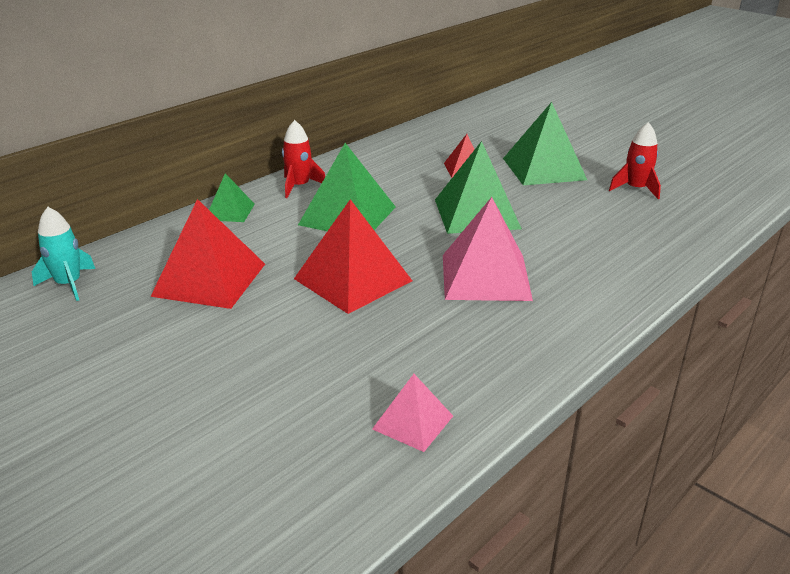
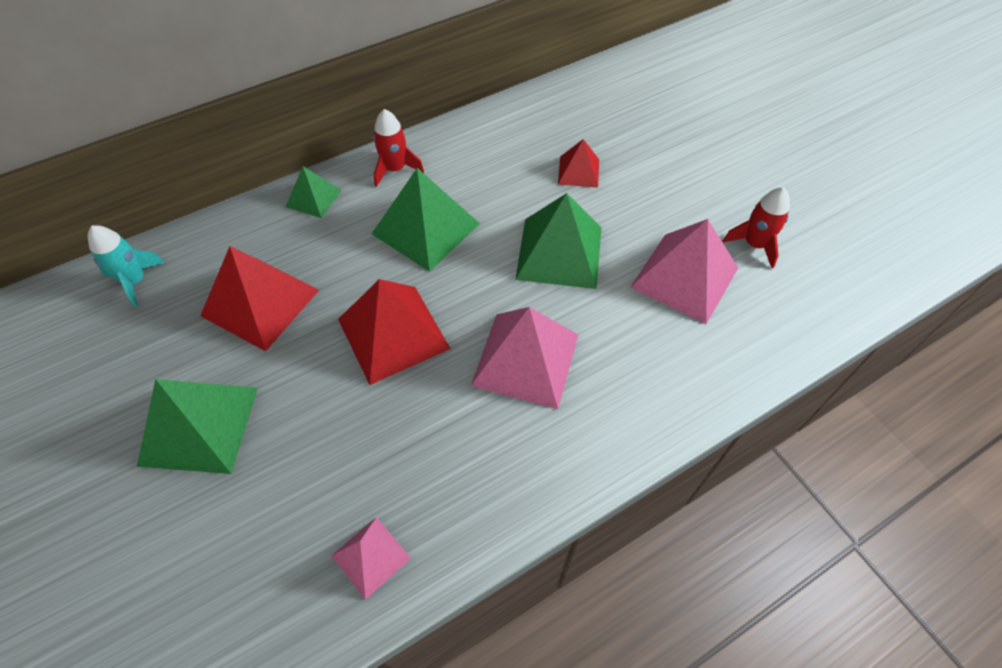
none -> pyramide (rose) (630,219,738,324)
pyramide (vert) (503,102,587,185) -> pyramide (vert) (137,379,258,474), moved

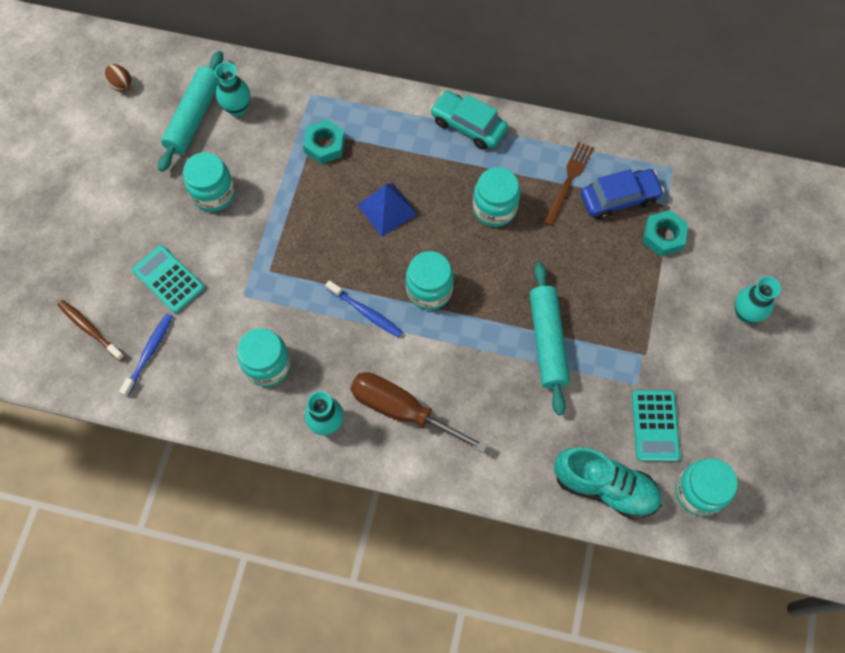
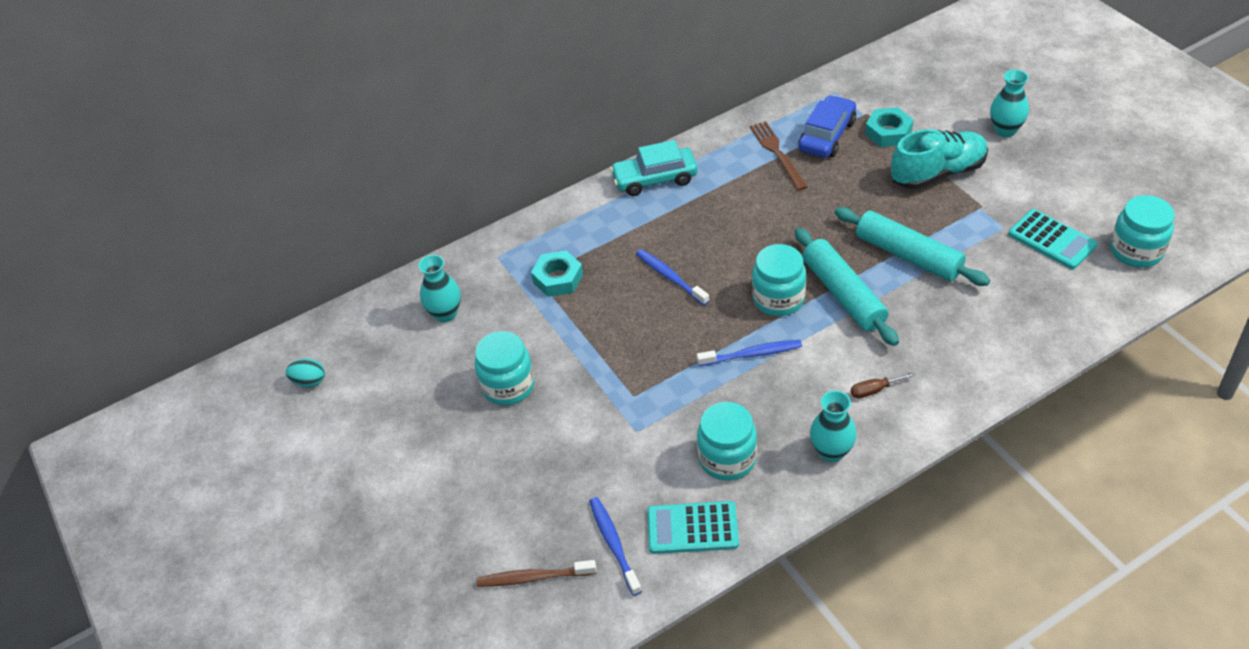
bocal (turquoise) (473,167,520,227) -> none
calculatrice (turquoise) (132,245,205,313) -> calculatrice (turquoise) (647,501,739,554), moved
rouleau à pâtisserie (turquoise) (158,51,223,172) -> rouleau à pâtisserie (turquoise) (795,228,899,346), moved
chaussure (turquoise) (554,447,661,519) -> chaussure (turquoise) (891,129,988,189), moved
pyramide (bleu) (358,183,418,237) -> brosse à dents (bleu) (636,249,709,305)
œuf (marron) (105,64,132,92) -> œuf (turquoise) (286,358,325,387)
tournevis (marron) (350,372,488,453) -> tournevis (marron) (851,372,916,399), x0.40

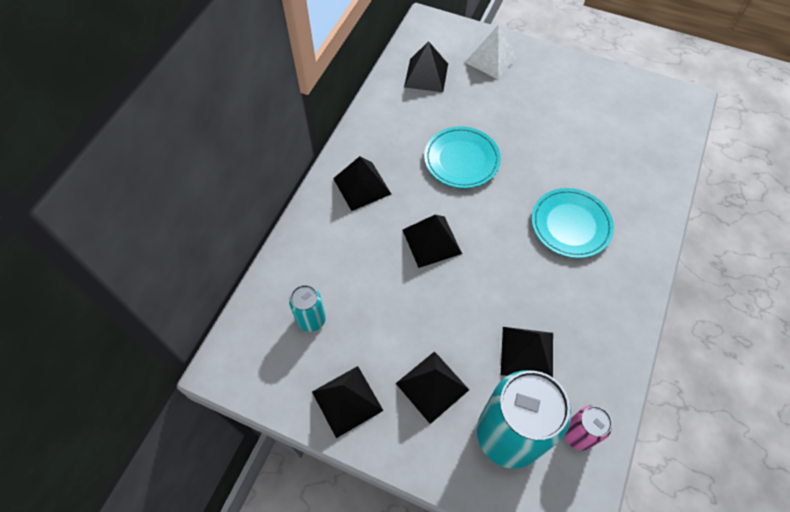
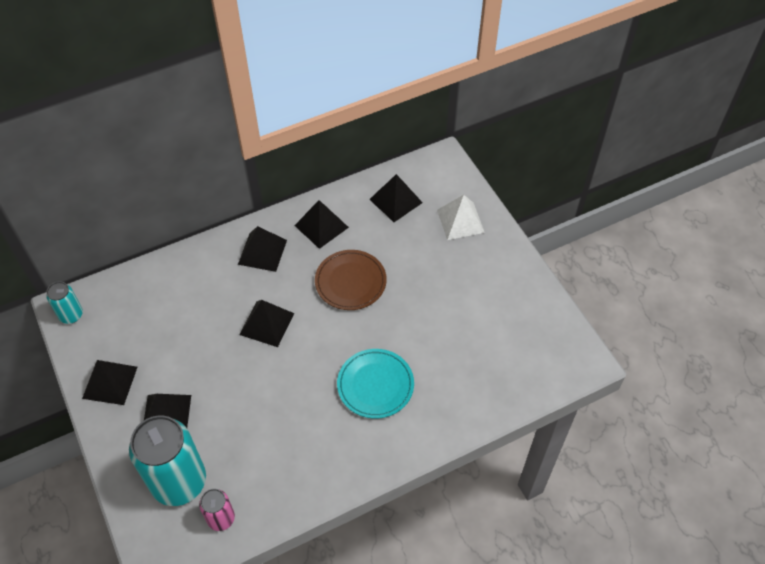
canette (turquoise) (289,285,326,332) -> canette (turquoise) (46,281,83,324), moved
pyramide (noir) (501,327,553,378) -> pyramide (noir) (294,200,349,249), moved
assiette (turquoise) (424,126,501,188) -> assiette (marron) (315,250,387,310)

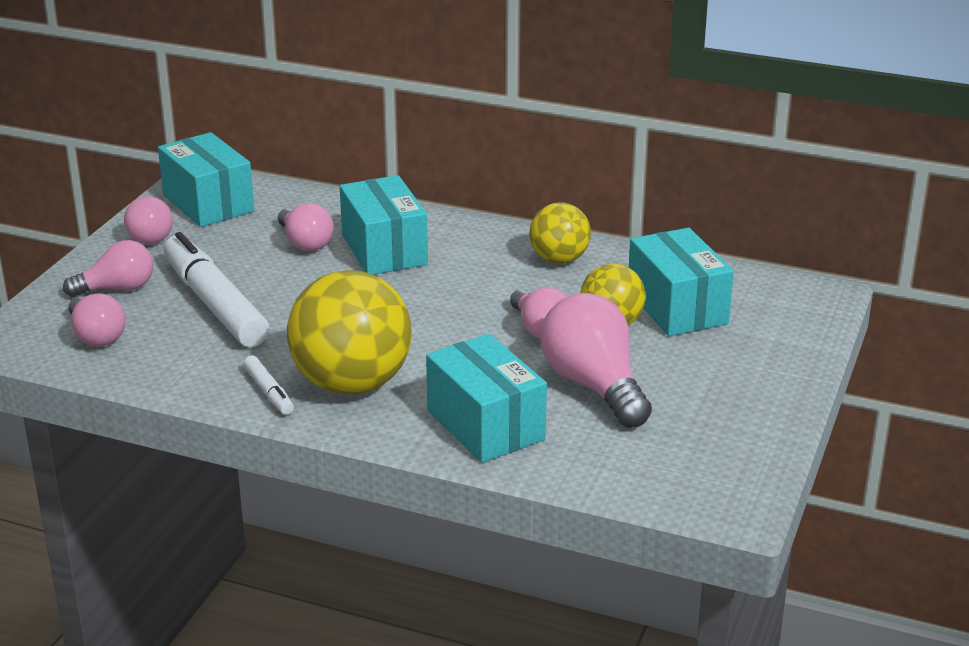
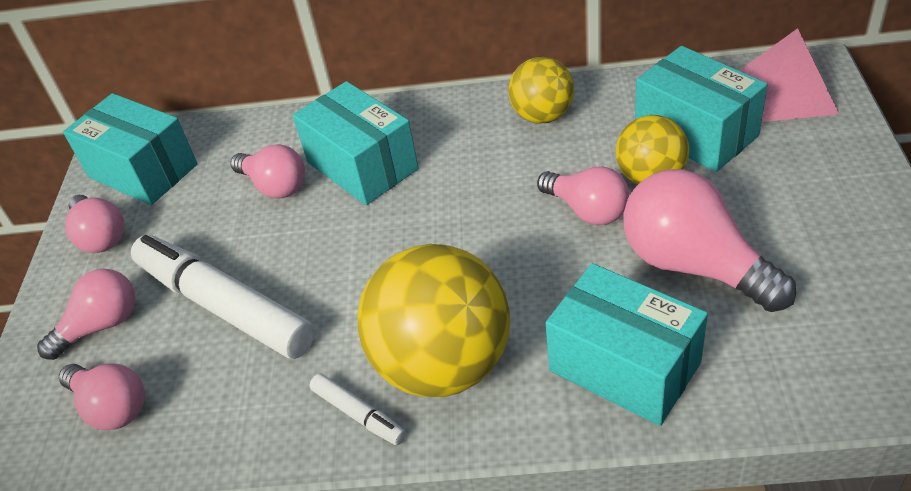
none -> pyramide (rose) (739,28,839,122)

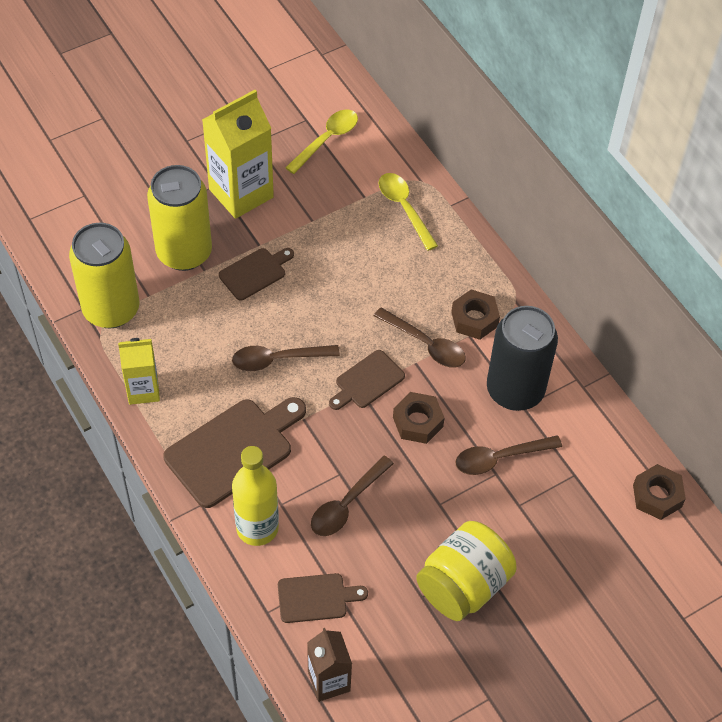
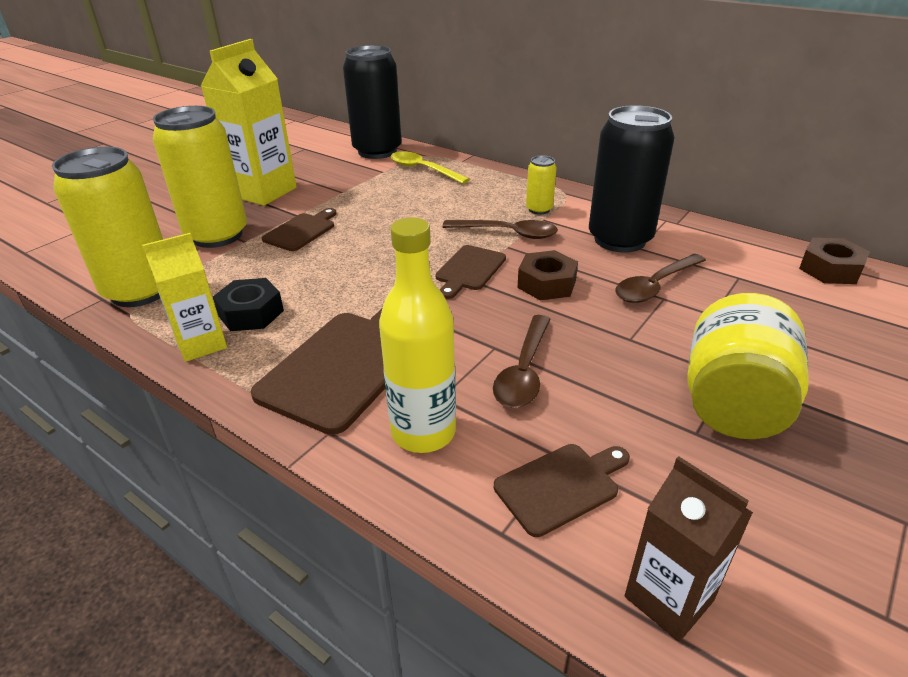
cuillère (marron) (232,345,340,371) -> none
cuillère (jaune) (285,109,358,174) -> none
none -> écrou (noir) (213,278,284,331)
none -> canette (noir) (343,45,402,159)
écrou (marron) (452,289,500,340) -> canette (jaune) (526,156,556,215)

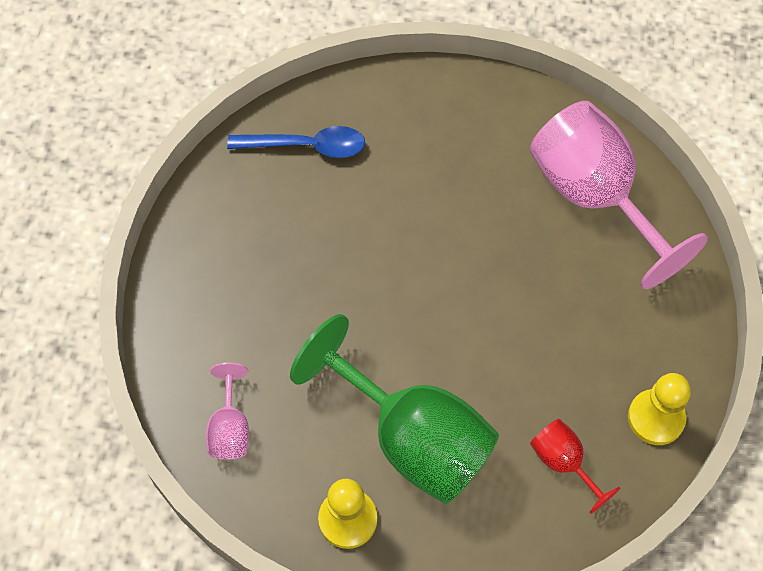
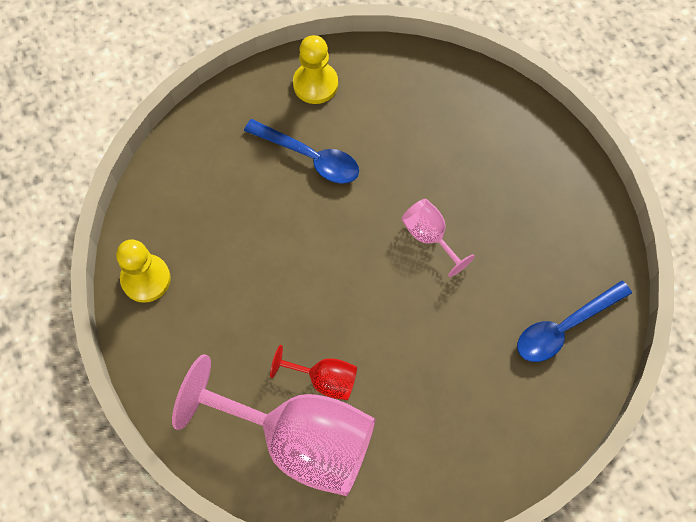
verre à pied (rose) (206,363,249,460) -> verre à pied (rose) (402,199,475,277), moved
verre à pied (rouge) (530,419,620,514) -> verre à pied (rouge) (270,345,357,400), moved
verre à pied (vert) (290,314,499,504) -> cuillère (bleu) (244,119,359,184)

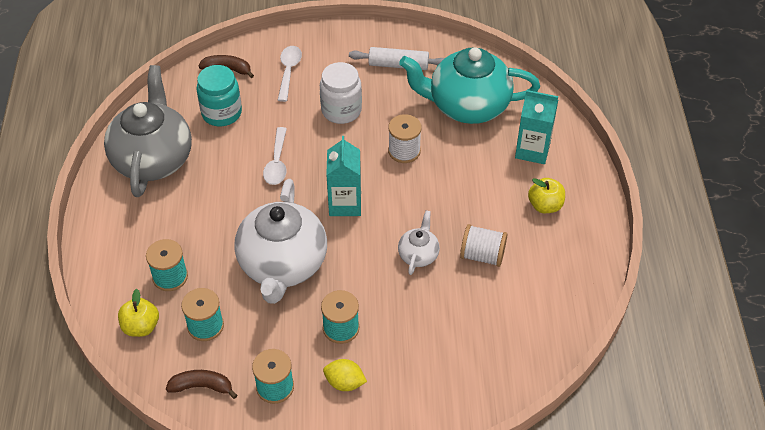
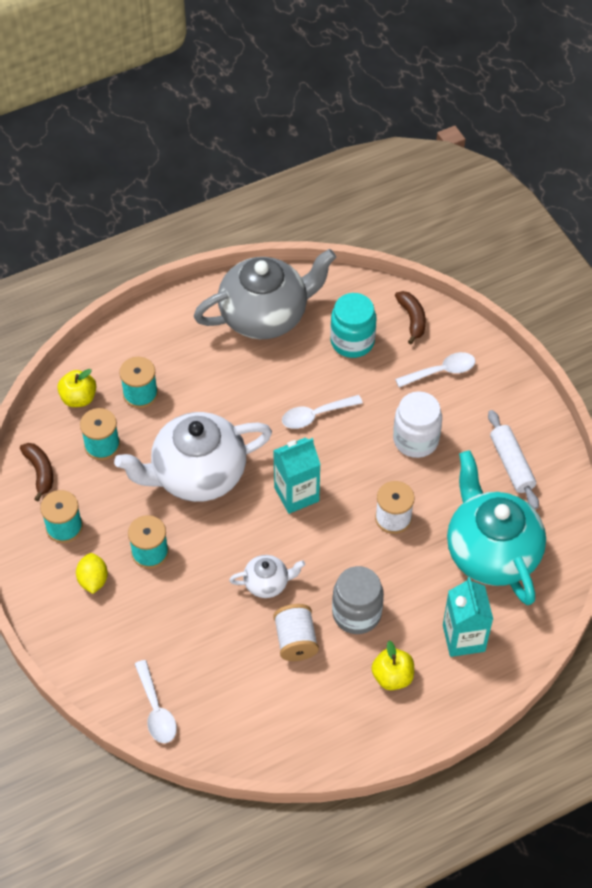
none -> cuillère (blanc) (135,660,177,743)
none -> bocal (gris) (332,566,384,634)

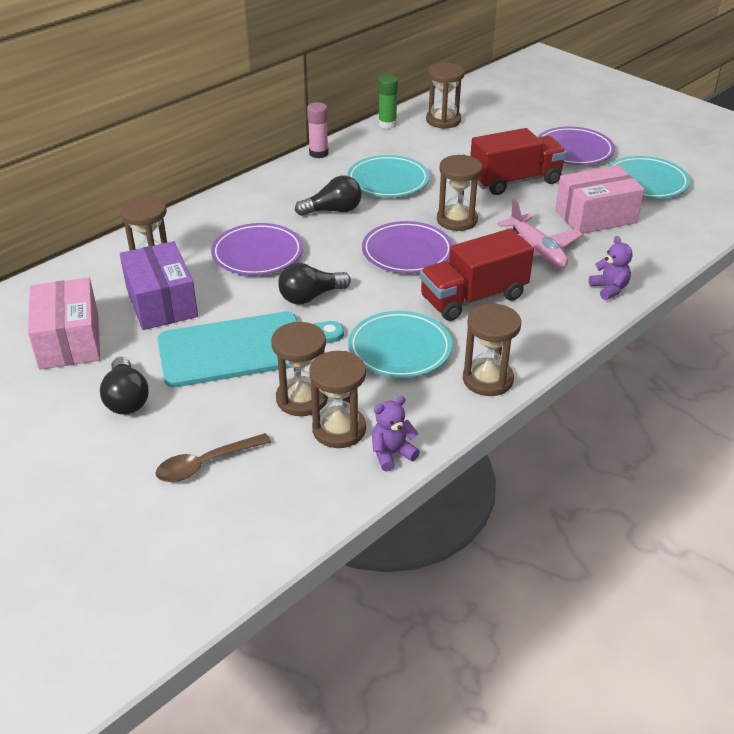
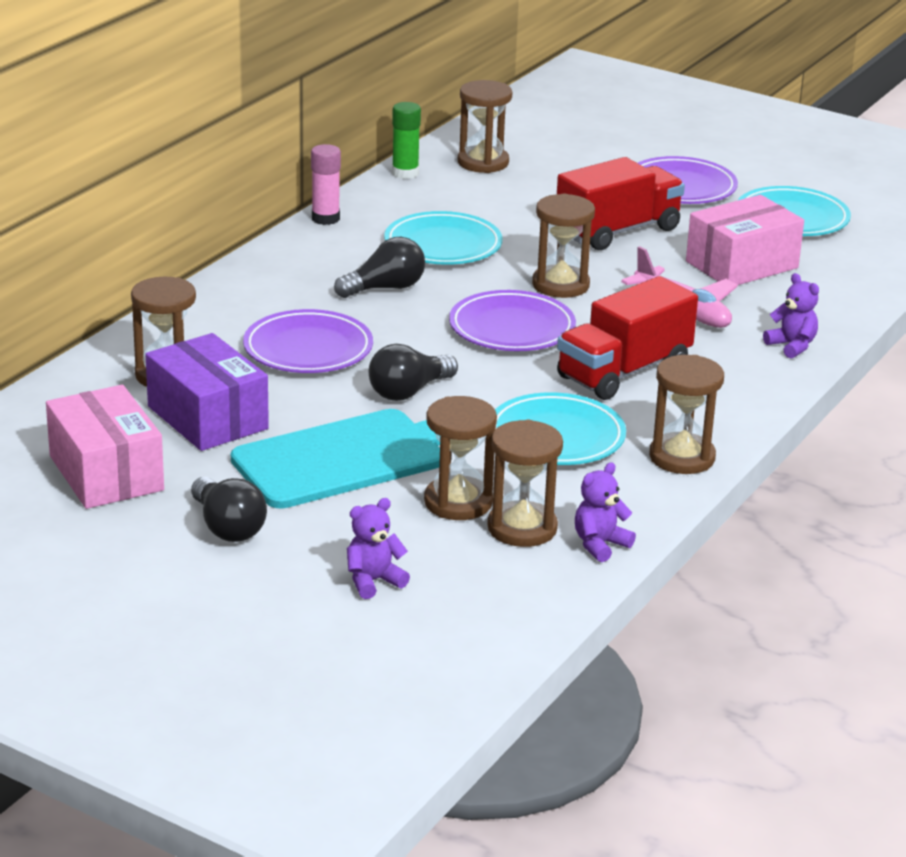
cuillère (marron) (155,433,271,482) -> ours en peluche (violet) (347,498,410,599)

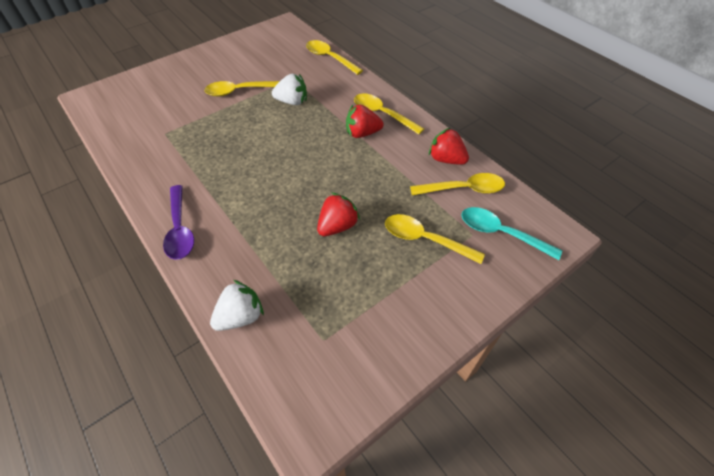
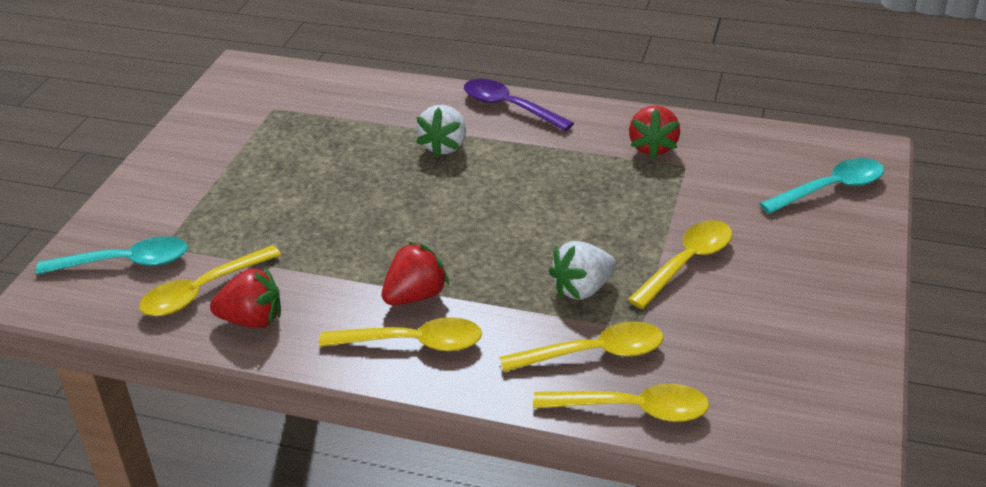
none -> cuillère (turquoise) (759,158,884,214)
fraise (blanc) (210,280,264,331) -> fraise (blanc) (416,105,466,158), moved
fraise (rouge) (317,192,360,236) -> fraise (rouge) (629,106,680,159), moved
cuillère (jaune) (385,214,485,264) -> cuillère (jaune) (500,321,664,372), moved

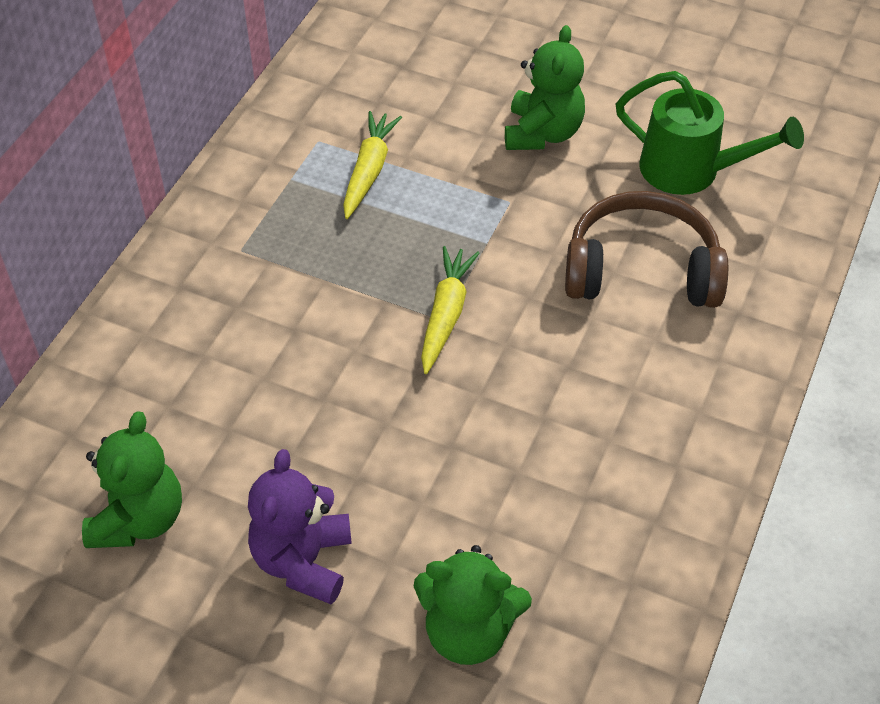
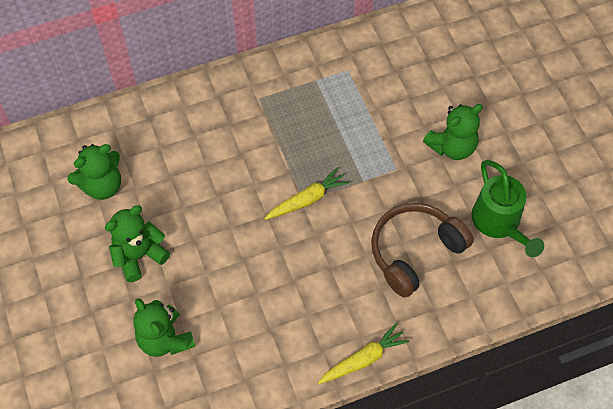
carotte (jaune) (343,111,402,219) -> carotte (jaune) (318,323,410,384), moved
ours en peluche (violet) (248,449,352,605) -> ours en peluche (vert) (105,205,170,282)
casque audio (marron) (565,191,728,308) -> casque audio (marron) (371,203,474,298), 90 degrees counterclockwise

